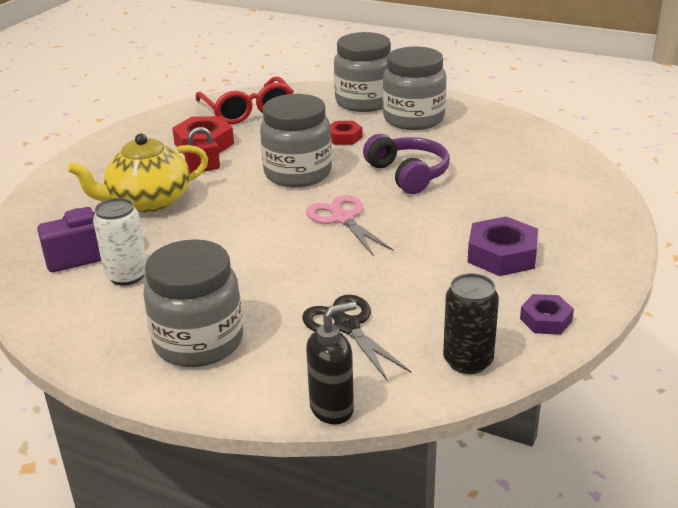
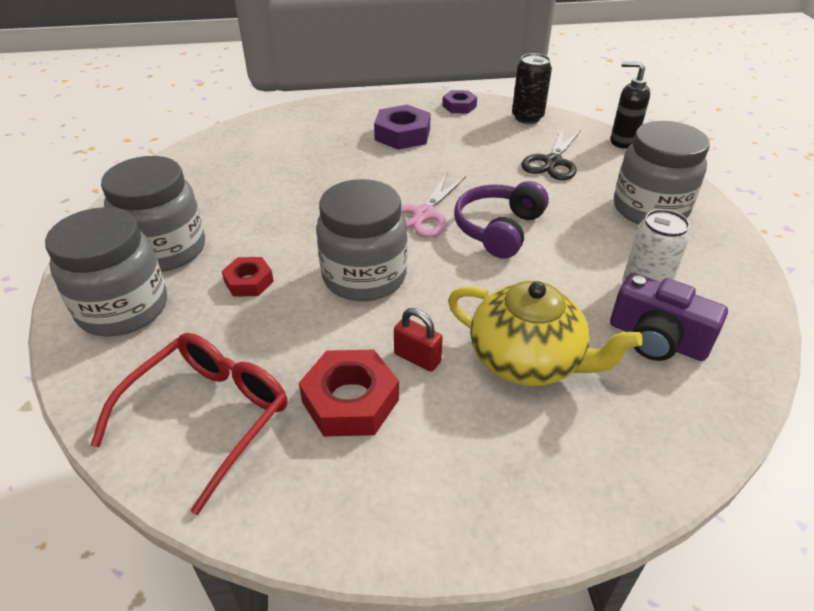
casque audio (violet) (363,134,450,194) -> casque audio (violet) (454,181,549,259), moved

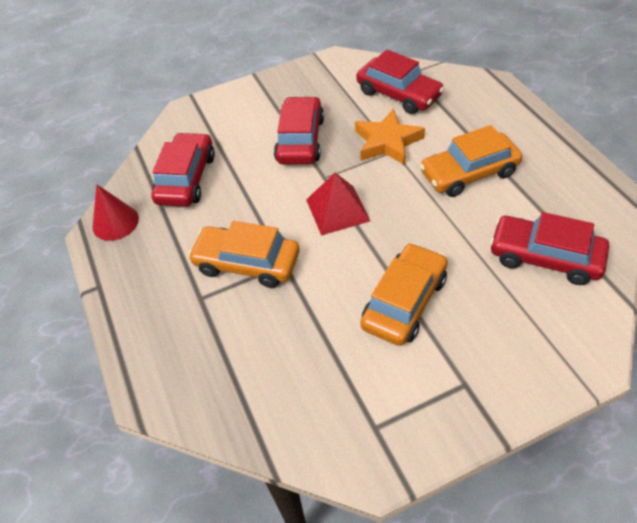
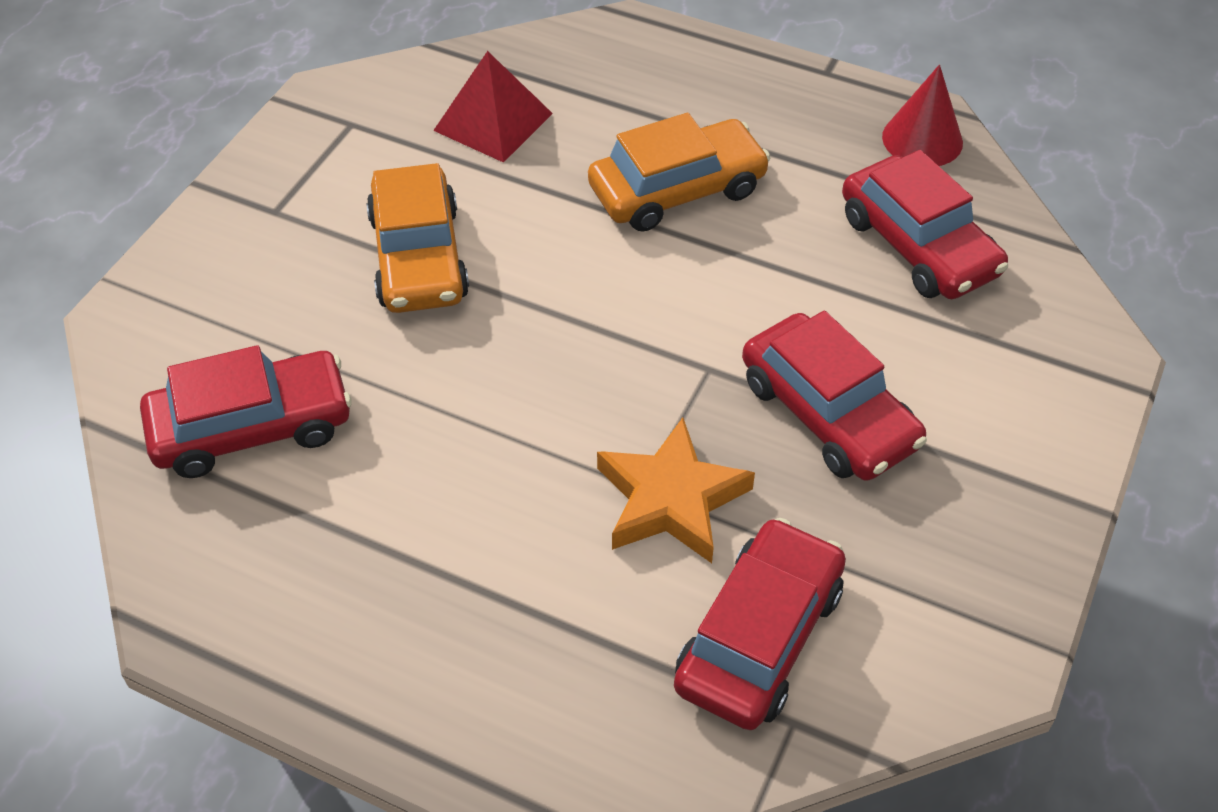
voiture (orange) (419,125,522,197) -> none
pyramide (rouge) (306,173,370,236) -> pyramide (rouge) (433,51,553,163), moved
voiture (rouge) (356,50,444,114) -> voiture (rouge) (674,518,846,730), 120 degrees clockwise

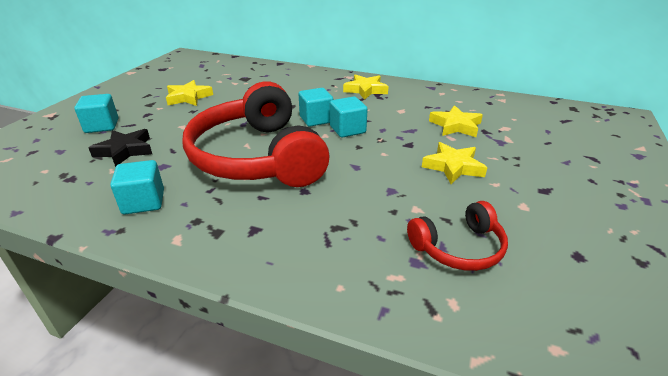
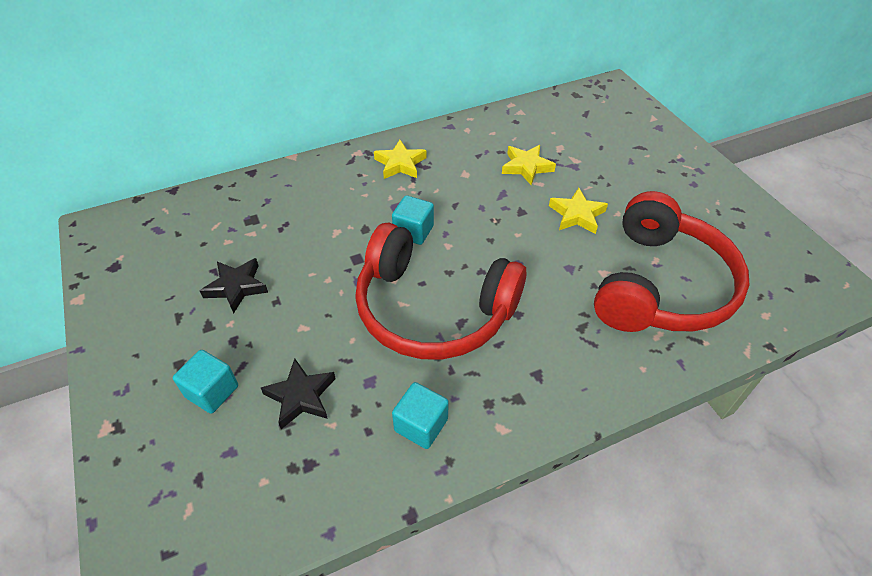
cube (turquoise) (330,96,368,138) -> none
étoile (jaune) (166,80,213,106) -> étoile (noir) (200,258,268,314)
casque audio (rouge) (407,201,508,271) -> casque audio (rouge) (594,191,750,332), x2.12

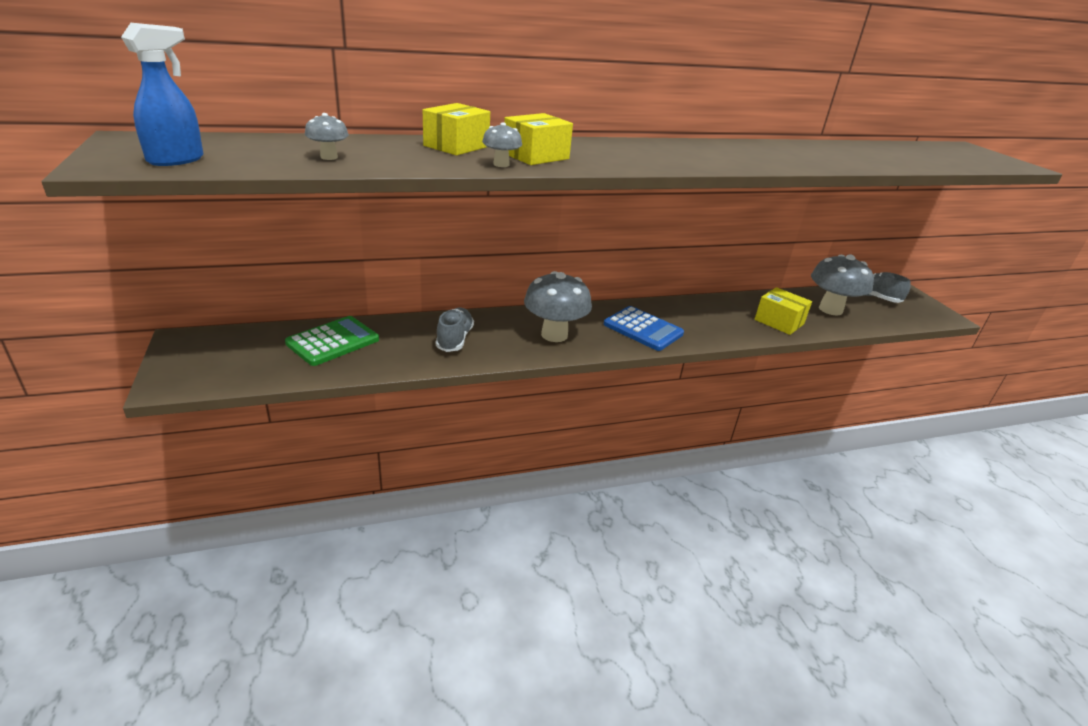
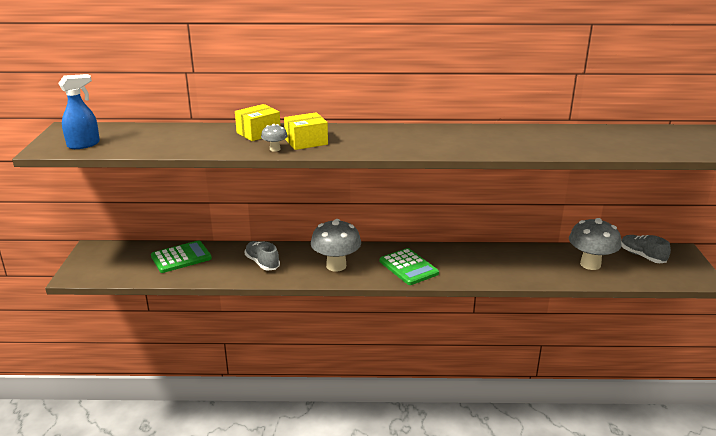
champignon (gris) (305,113,349,160) -> none
boîte (jaune) (755,287,812,335) -> none
calculatrice (bleu) (604,306,684,351) -> calculatrice (vert) (380,248,439,285)
chaussure (gris) (436,308,474,352) -> chaussure (gris) (245,241,280,271), 60 degrees counterclockwise

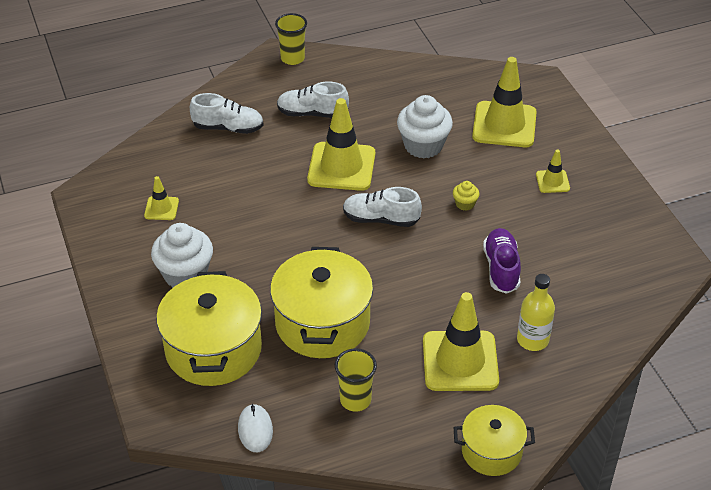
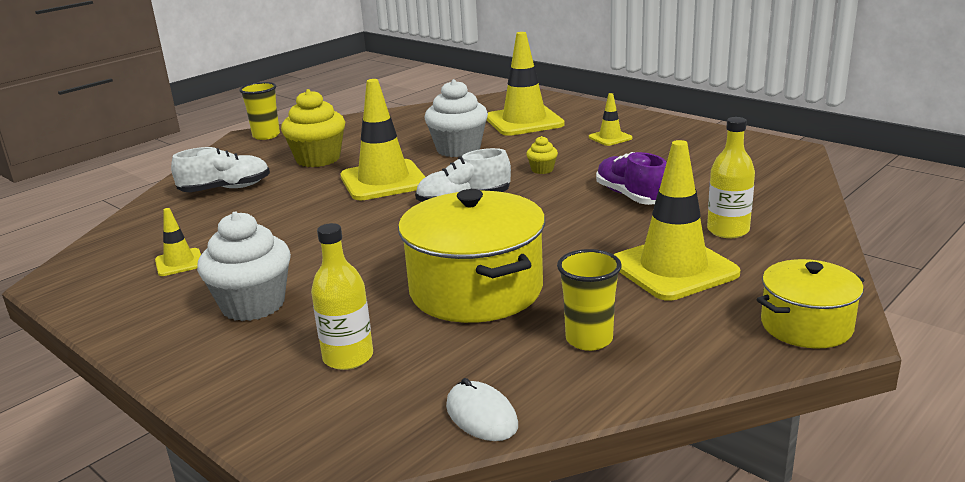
marmite (jaune) (156,271,262,386) -> bouteille (jaune) (311,223,373,370)
chaussure (blanc) (277,82,349,118) -> muffin (jaune) (281,89,345,167)

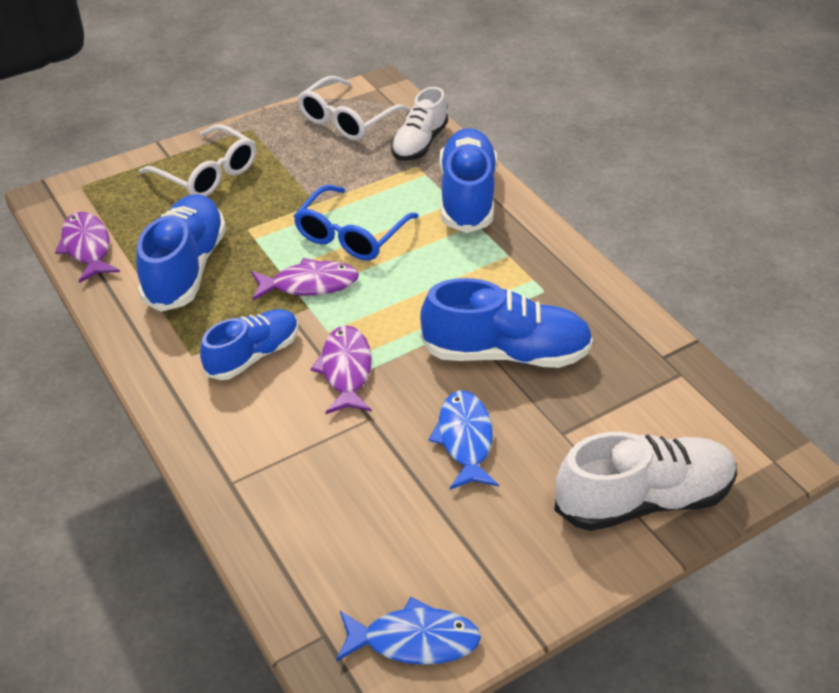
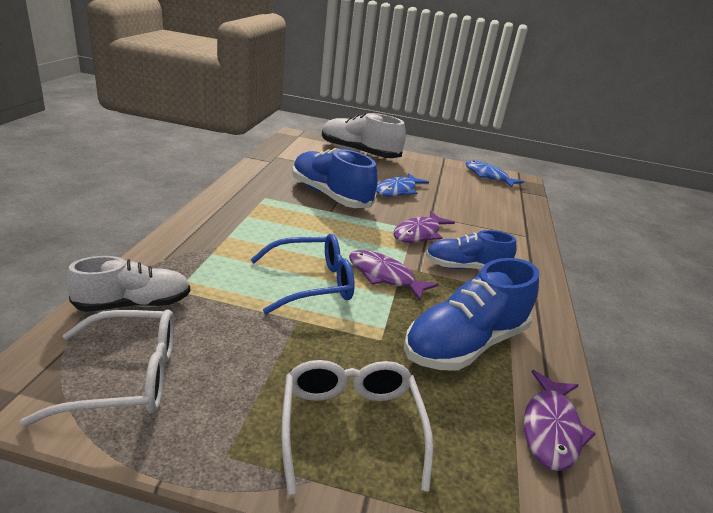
chaussure (bleu) (439,128,497,233) -> none

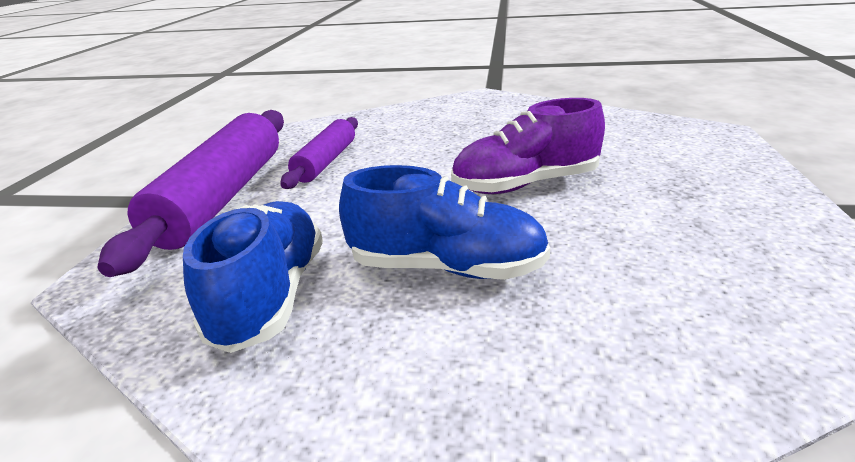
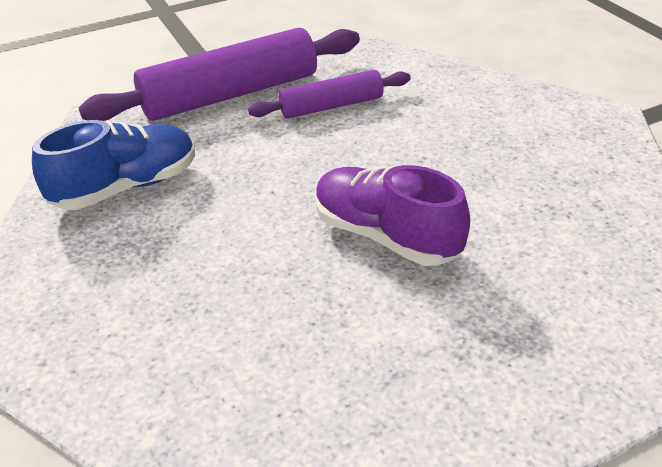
chaussure (bleu) (339,165,550,280) -> none

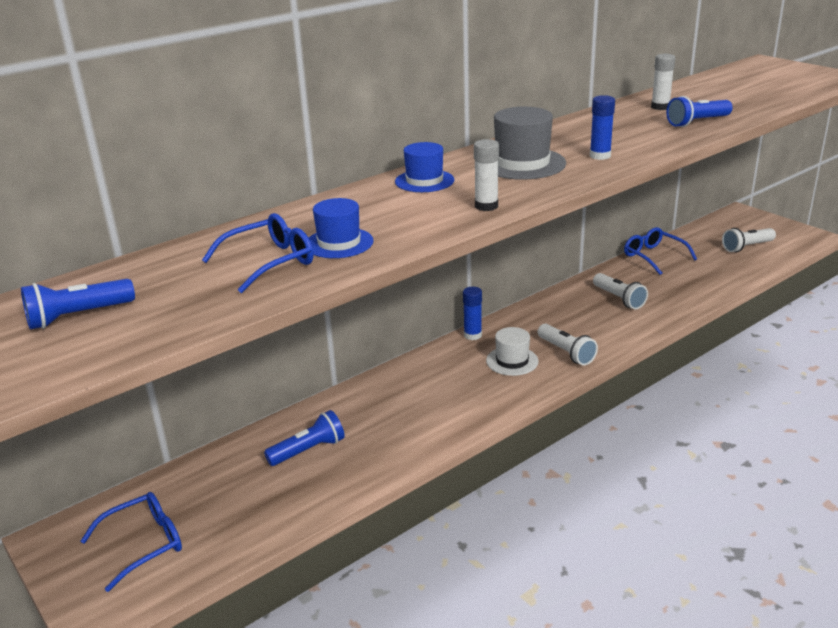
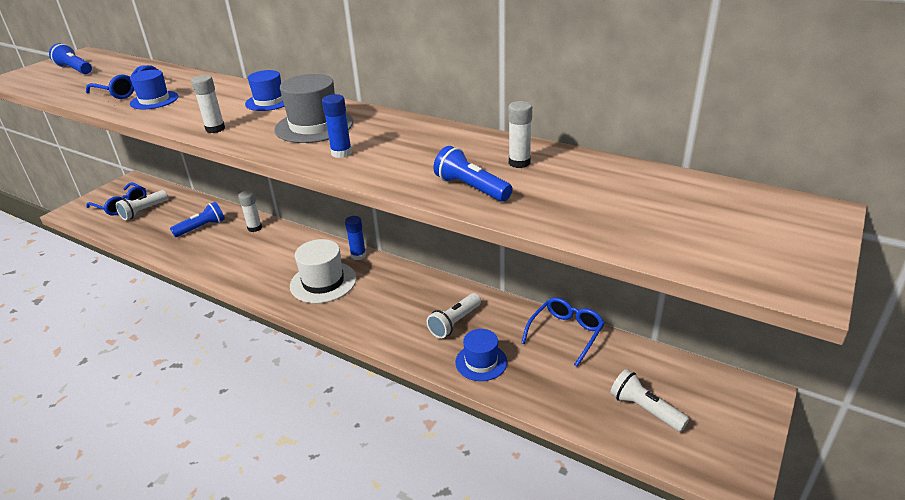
none -> bâton de colle (blanc) (238,190,262,232)
none -> chapeau (bleu) (455,329,507,381)
lampe de poche (blanc) (538,324,598,366) -> lampe de poche (blanc) (116,190,168,220), moved
lampe de poche (bleu) (264,410,345,466) -> lampe de poche (bleu) (170,202,225,237), 75 degrees counterclockwise
chapeau (blanc) (486,327,539,376) -> chapeau (blanc) (290,239,356,303), x1.51

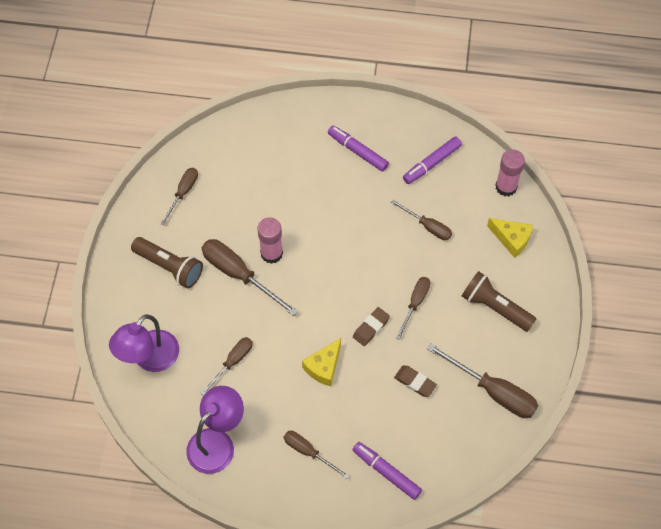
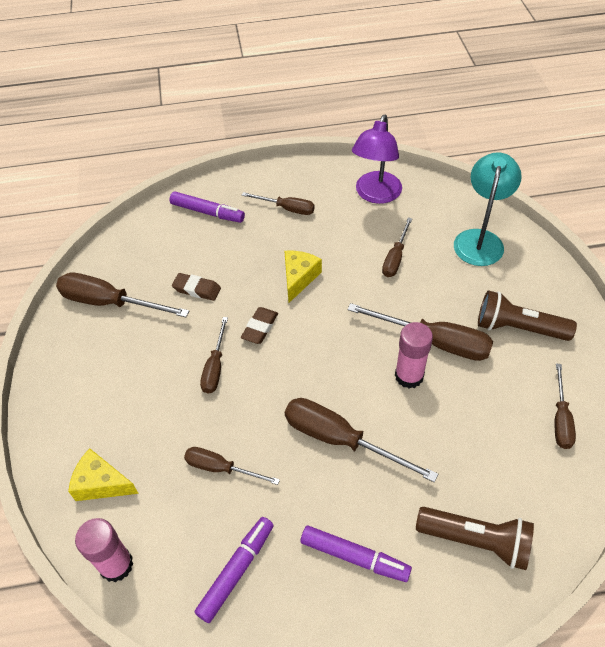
none -> tournevis (marron) (285,398,438,483)
lampe de poche (marron) (462,271,536,332) -> lampe de poche (marron) (416,507,534,570), moved
lampe (violet) (109,314,179,372) -> lampe (turquoise) (454,152,522,266)

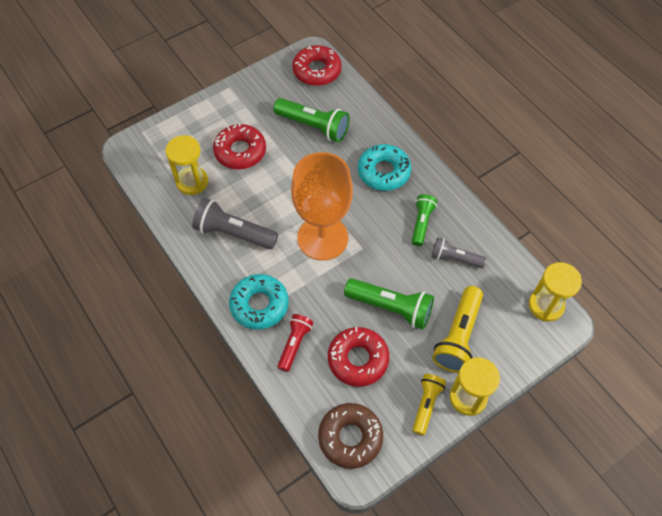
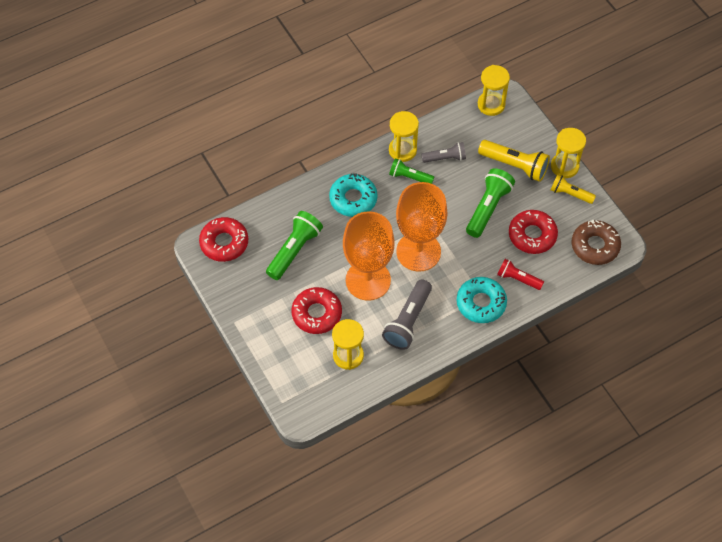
none -> verre à pied (orange) (343,211,395,301)
none -> sablier (jaune) (389,111,419,162)
lampe de poche (gris) (431,237,487,268) -> lampe de poche (gris) (421,142,466,163), 120 degrees counterclockwise

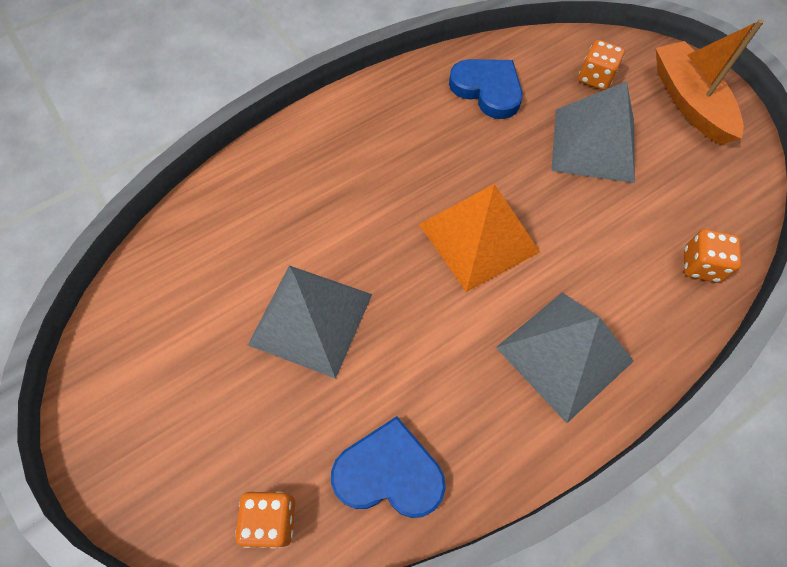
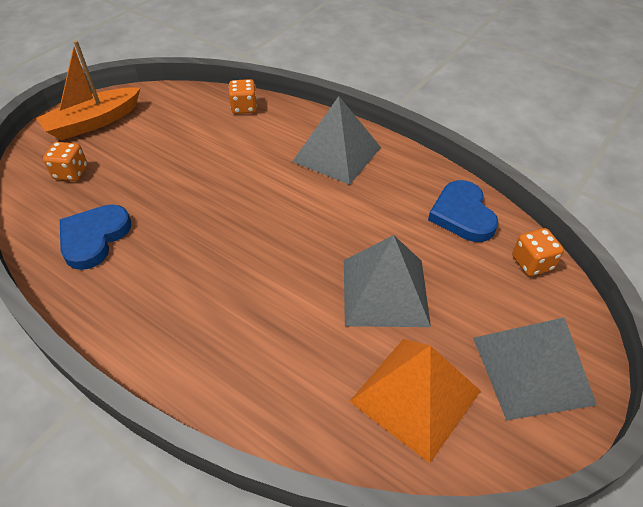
pyramide (orange) (419,184,540,292) -> pyramide (orange) (349,339,481,463), moved
pyramide (gris) (551,81,635,183) -> pyramide (gris) (473,317,597,421), moved

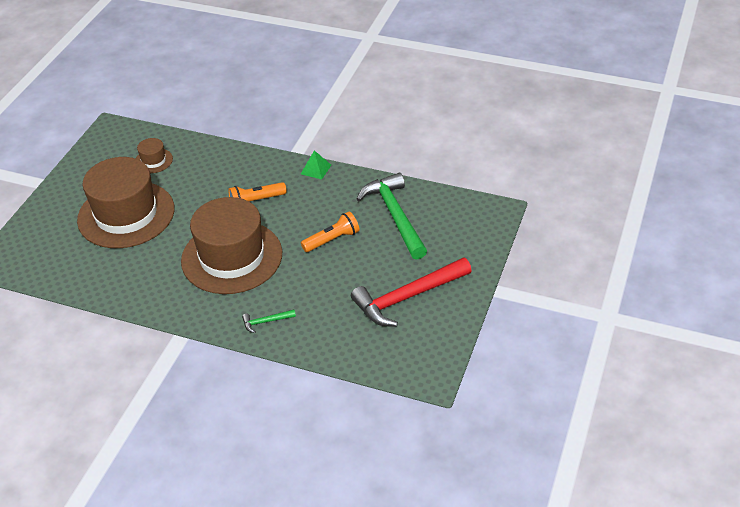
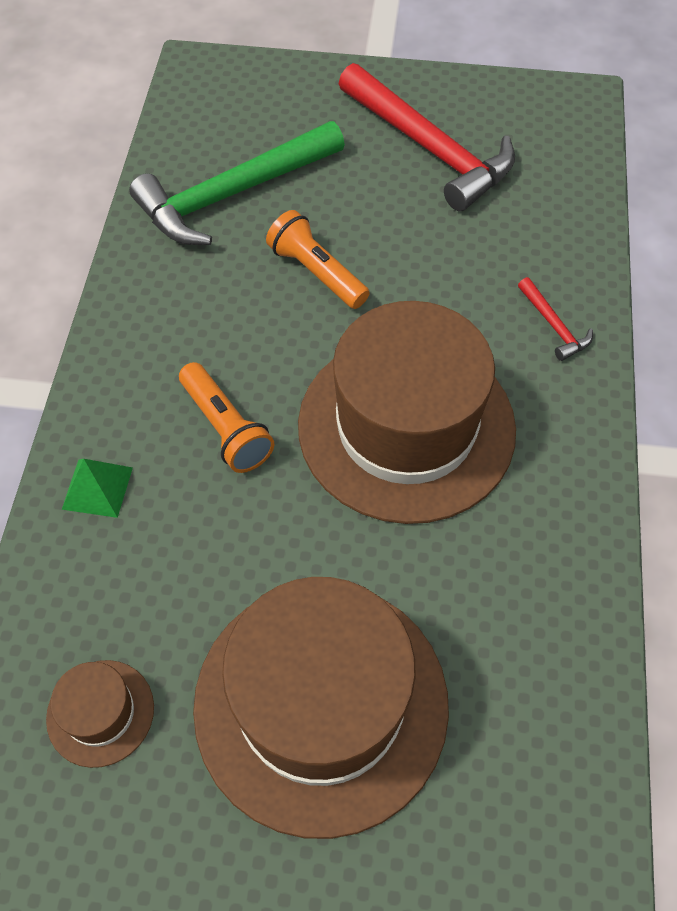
pyramide (vert) (301,151,331,179) -> pyramide (vert) (62,459,133,518), moved
marteau (vert) (242,309,296,333) -> marteau (rouge) (518,277,593,361)

